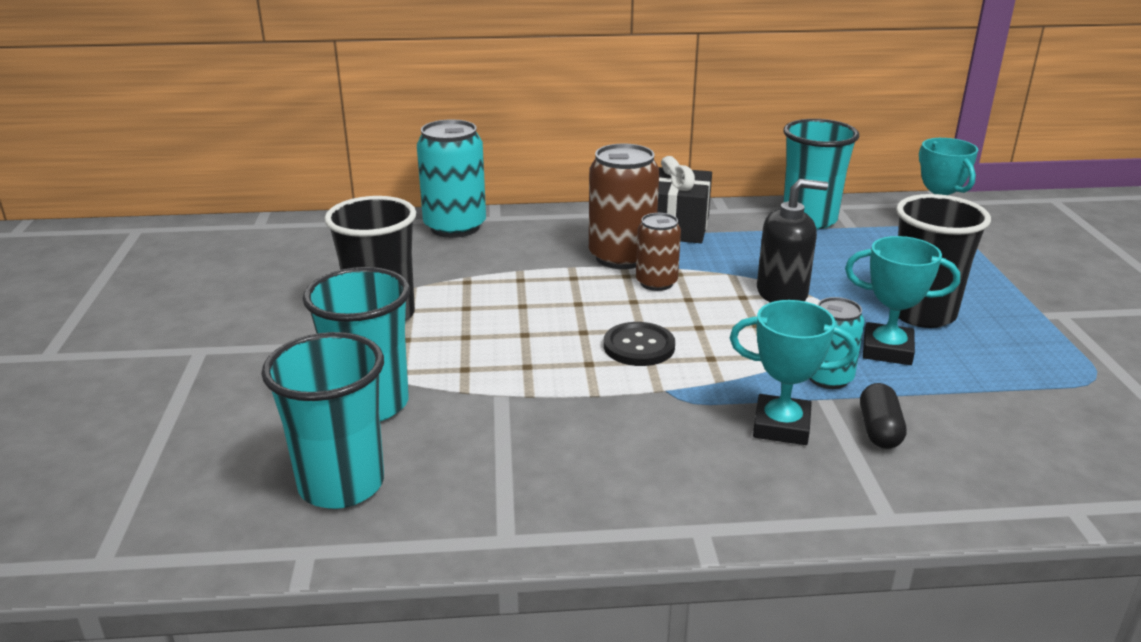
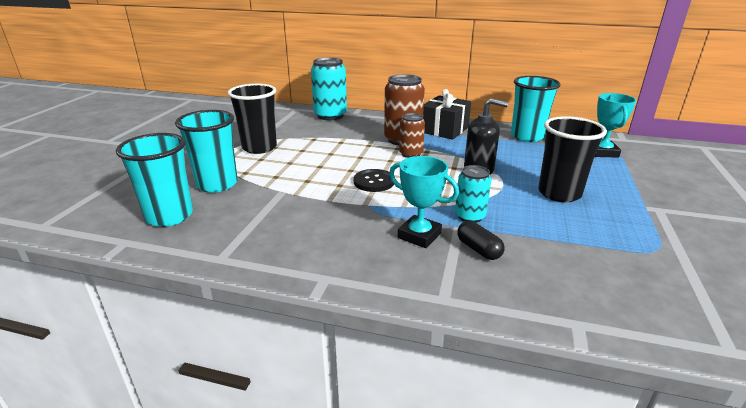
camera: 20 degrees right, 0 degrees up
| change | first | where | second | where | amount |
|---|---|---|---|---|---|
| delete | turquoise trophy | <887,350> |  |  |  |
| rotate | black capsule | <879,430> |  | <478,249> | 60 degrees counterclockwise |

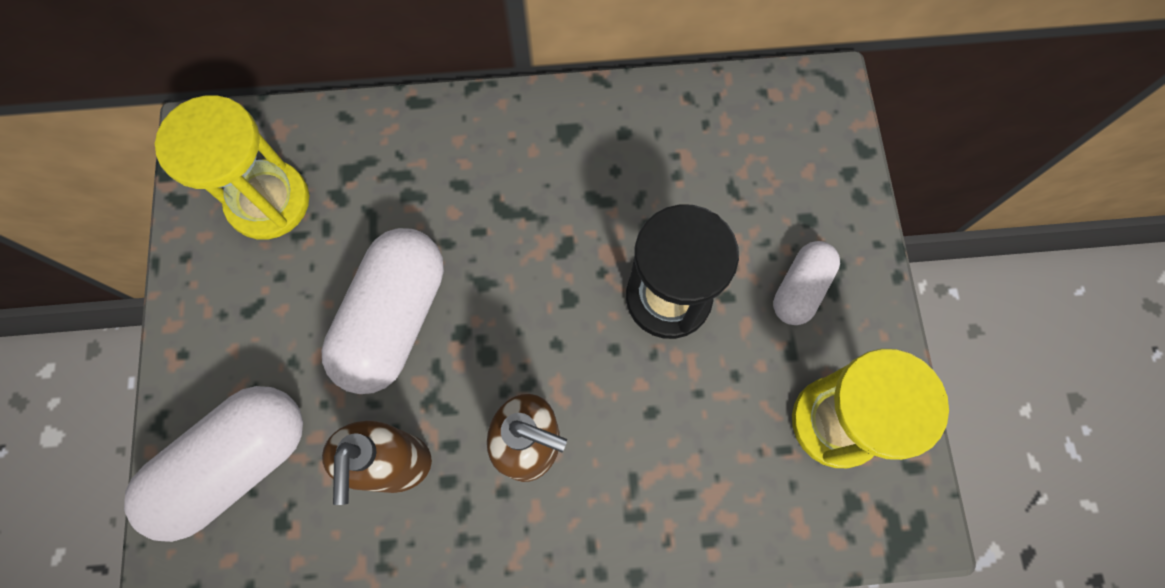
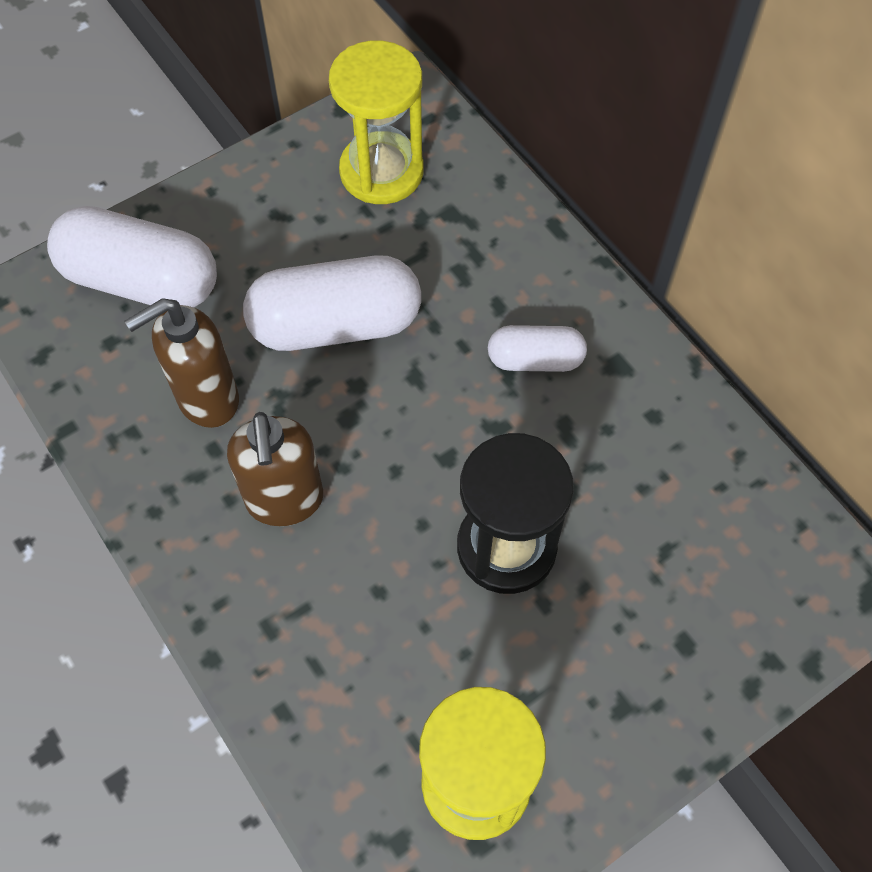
camera: 60 degrees right, 10 degrees down
| change | first | where | second | where | amount |
|---|---|---|---|---|---|
| move | white capsule | <800,288> |  | <535,359> |  |

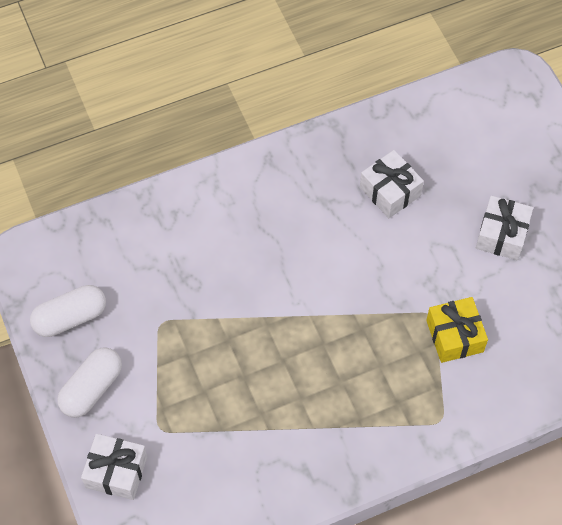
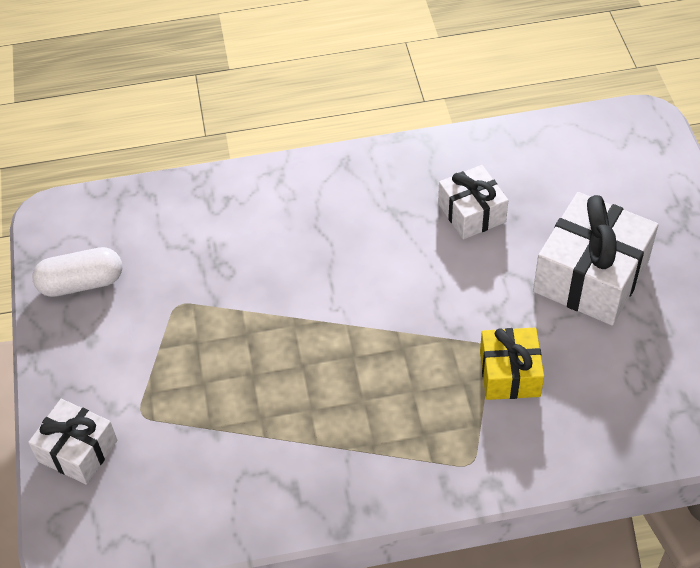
camera: 15 degrees right, 10 degrees down
| change | first | where | second | where | amount |
|---|---|---|---|---|---|
| delete | white capsule | <92,388> |  |  |  |
| resize | white gift | <502,235> |  | <591,276> | x1.68 |

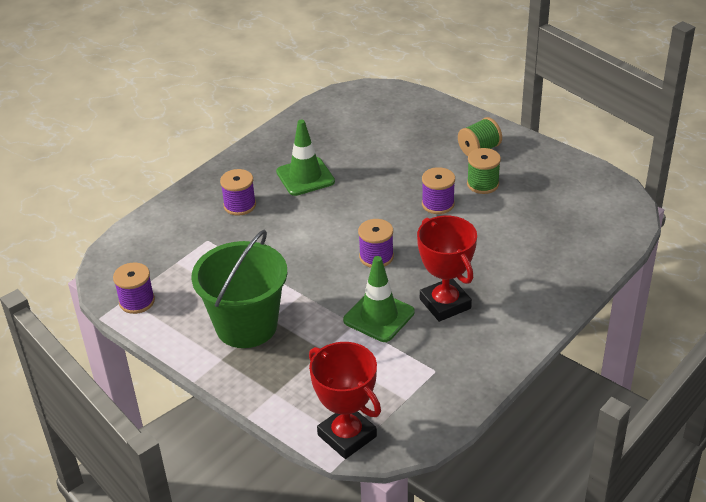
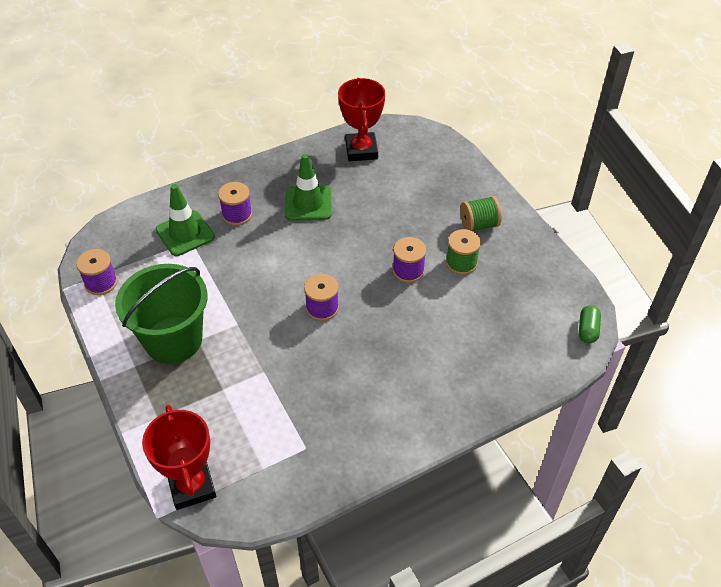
camera: 20 degrees right, 10 degrees up
| change | first | where | second | where | amount |
|---|---|---|---|---|---|
| move | green traffic cone | <379,316> |  | <185,233> |  |
| move | red trophy | <445,304> |  | <361,150> |  |
| insert |  |  | green capsule | <587,330> |  |

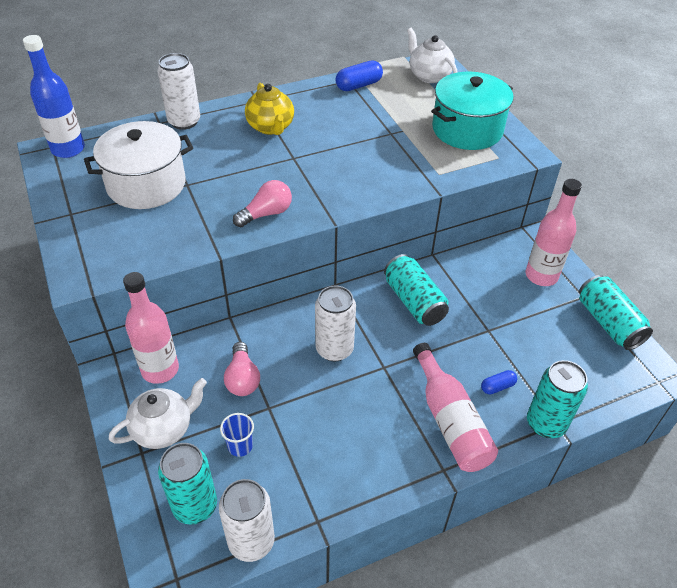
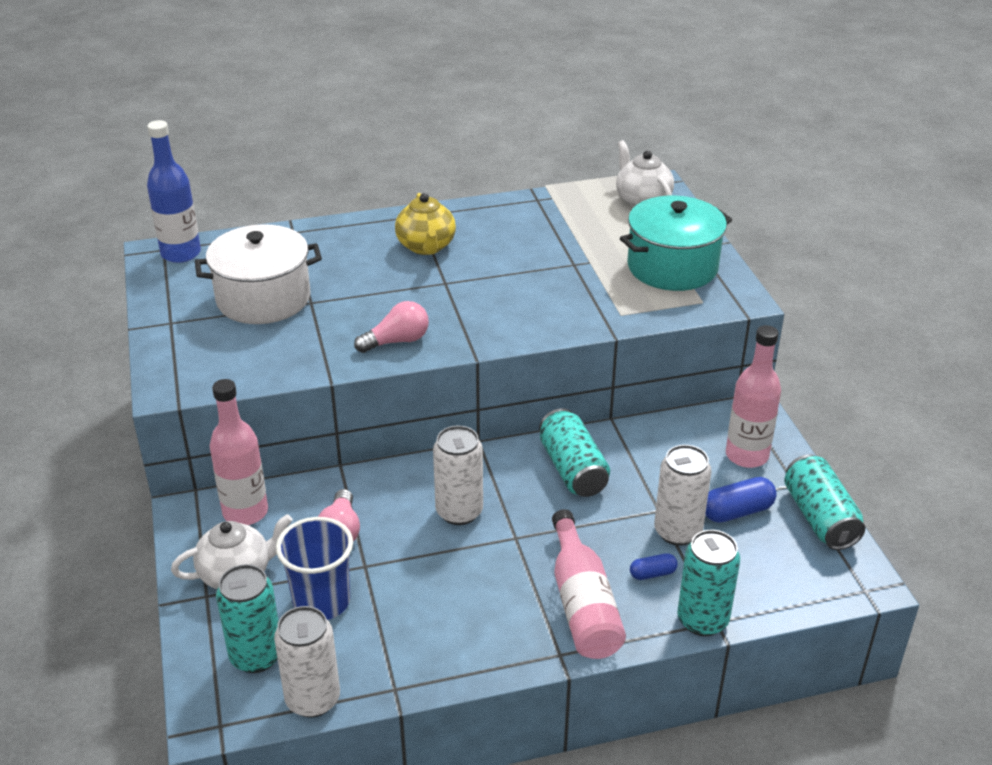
camera: 10 degrees right, 10 degrees down
| change | first | where | second | where | amount |
|---|---|---|---|---|---|
| move | white can | <184,121> |  | <677,531> |  |
| resize | blue cup | <240,446> |  | <321,601> | x1.88 |
| move | blue capsule | <358,85> |  | <737,511> |  |

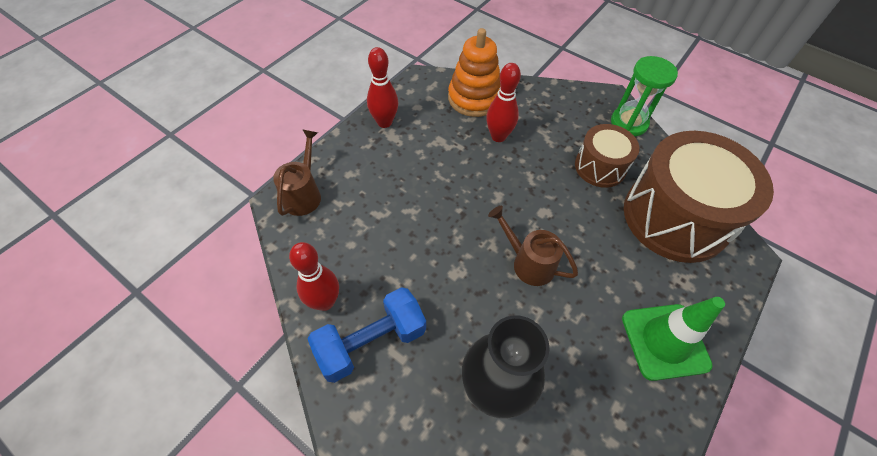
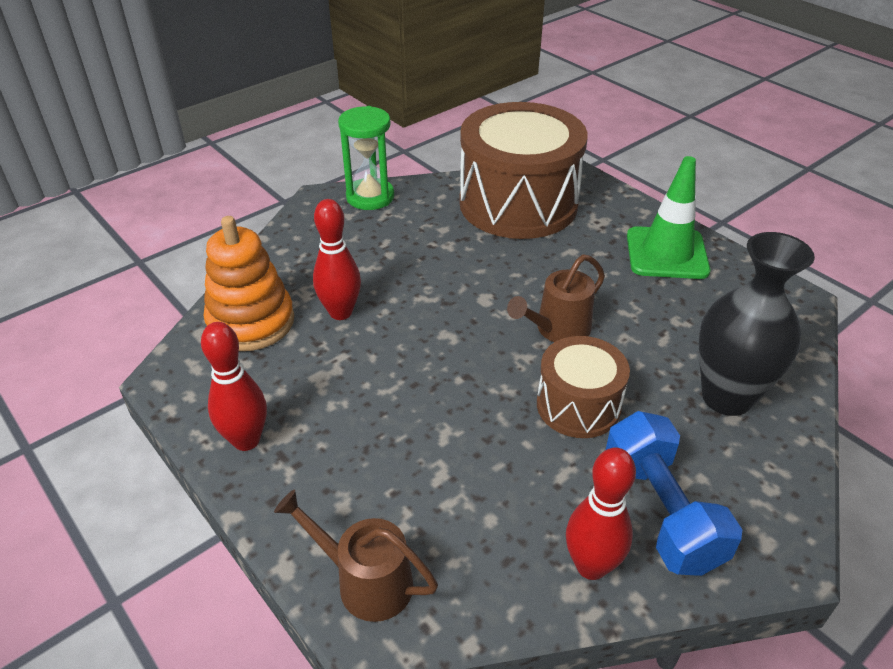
camera: 75 degrees left, 15 degrees down
| change | first | where | second | where | amount |
|---|---|---|---|---|---|
| move | brown drum | <600,167> |  | <578,405> |  |

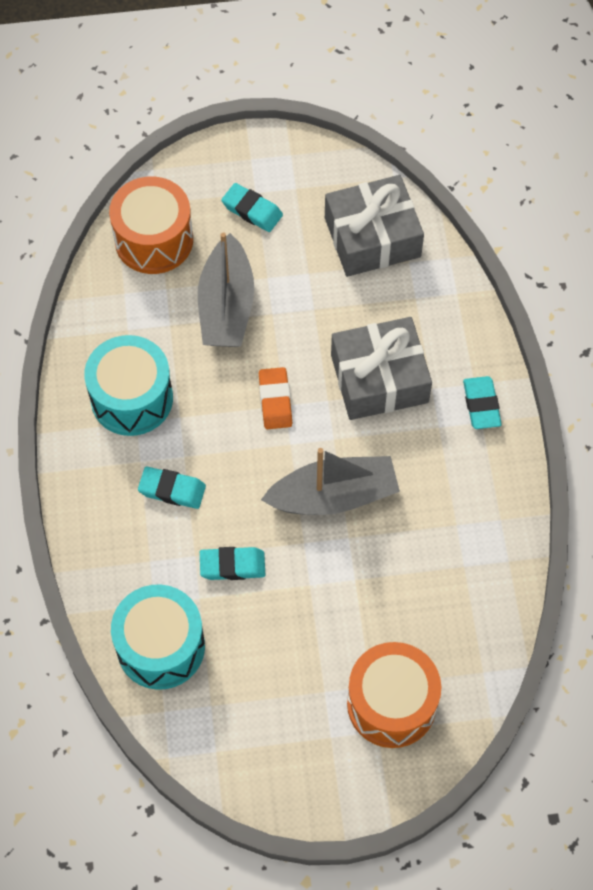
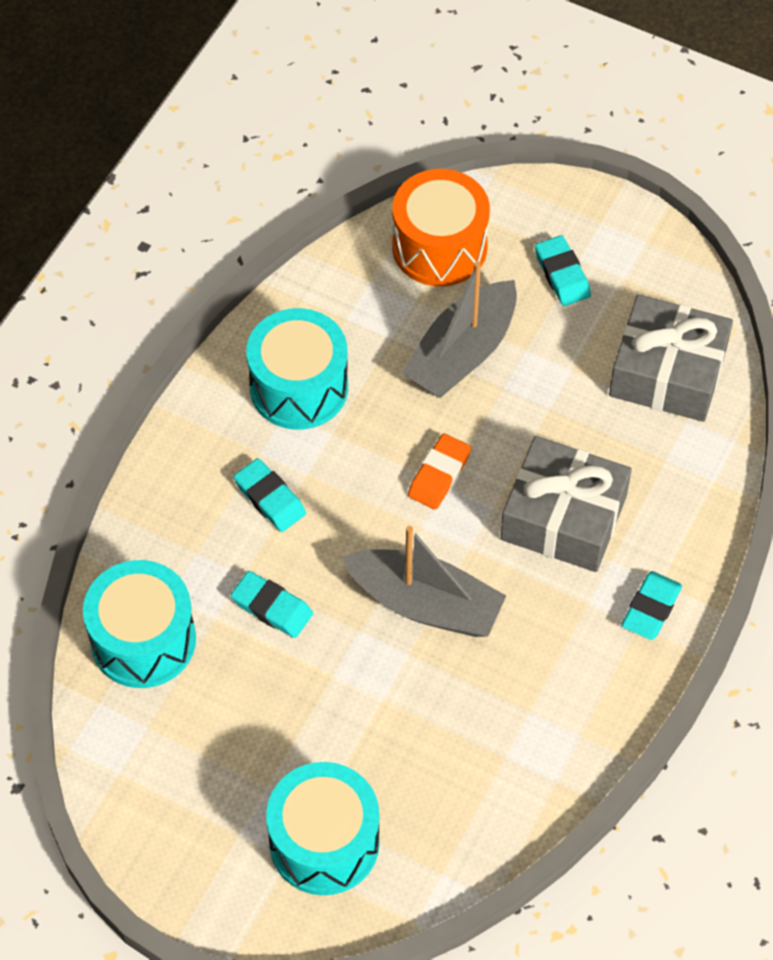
camera: 35 degrees right, 5 degrees down
| change | first | where | second | where | amount |
|---|---|---|---|---|---|
| recolor | orange drum | <391,704> | turquoise drum | <324,842> |  |

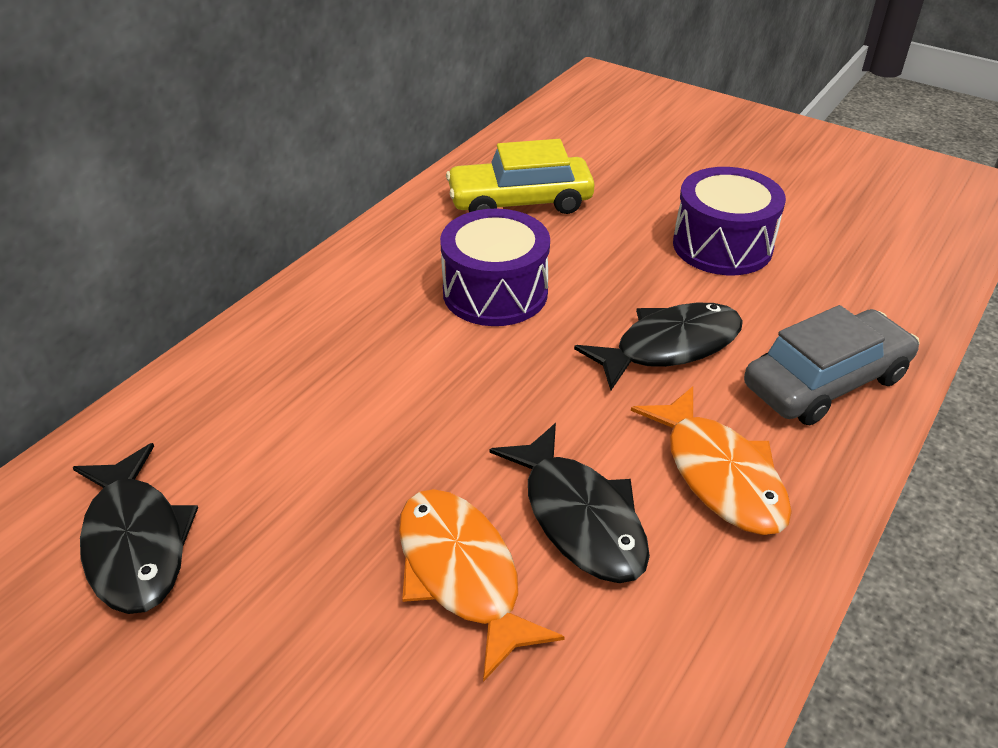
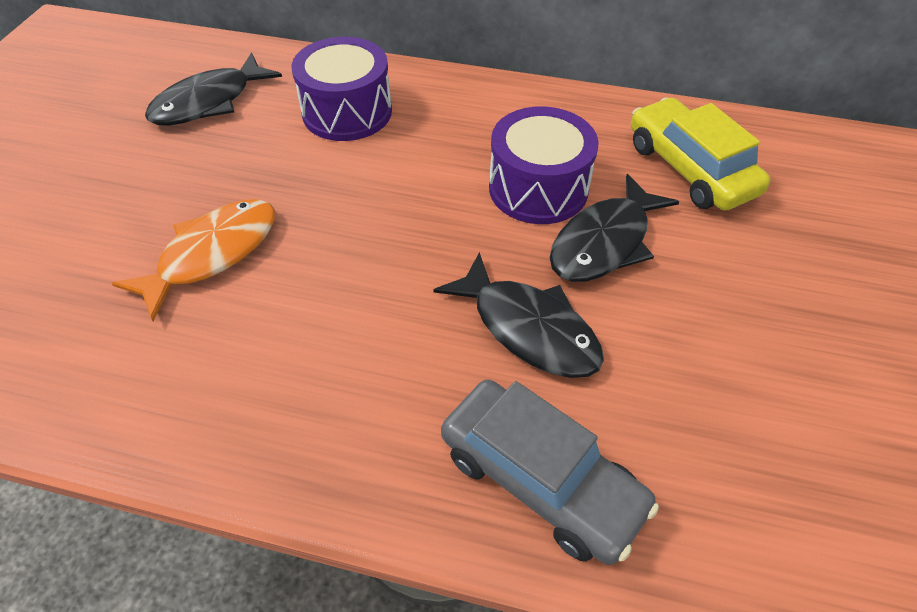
camera: 70 degrees right, 10 degrees up
| change | first | where | second | where | amount |
|---|---|---|---|---|---|
| move | black fish | <579,517> |  | <604,242> |  |
| delete | orange fish | <719,474> |  |  |  |
| move | purple drum | <722,246> |  | <347,112> |  |

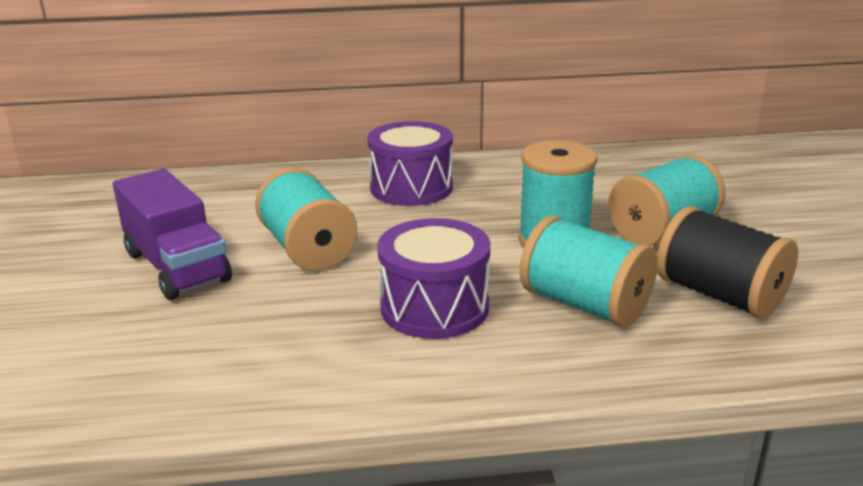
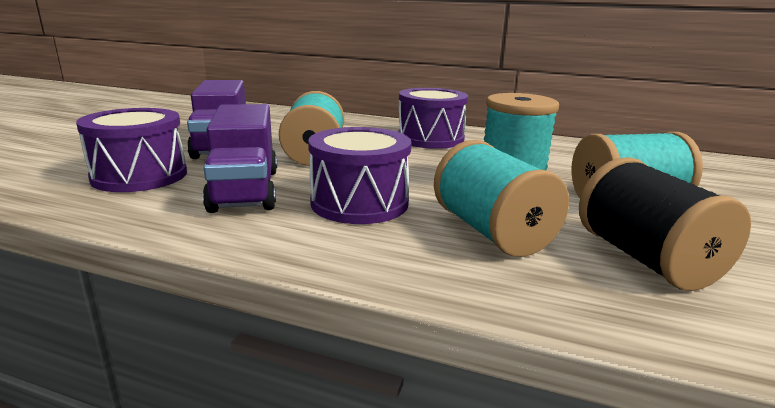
camera: 25 degrees right, 5 degrees down
| change | first | where | second | where | amount |
|---|---|---|---|---|---|
| insert |  |  | purple drum | <140,175> |  |
| insert |  |  | purple truck | <245,189> |  |

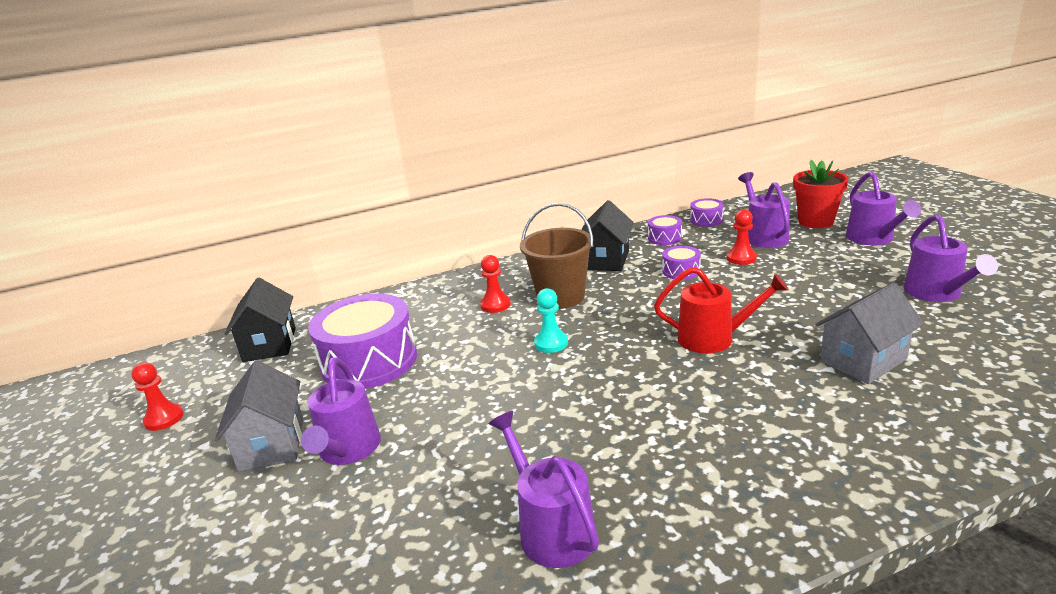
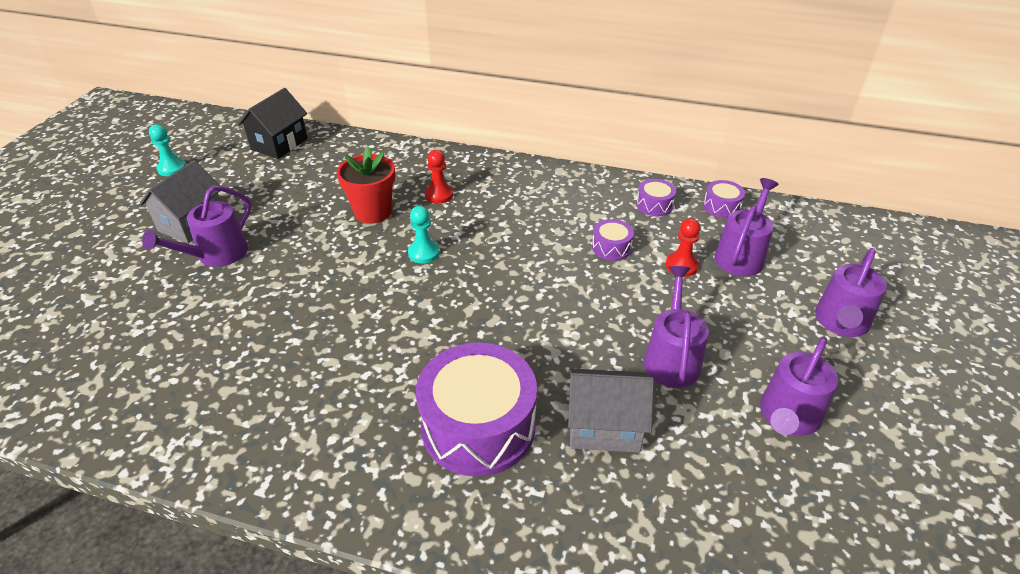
camera: 35 degrees right, 15 degrees up
| change | first | where | second | where | amount |
|---|---|---|---|---|---|
| recolor | red pawn | <164,419> | turquoise pawn | <172,168> |  |
| move | purple drum | <369,361> |  | <478,426> |  |
| move | purple watering can | <551,528> |  | <671,358> |  |
| delete | brown bucket | <561,297> |  |  |  |
| delete | black house | <606,260> |  |  |  |
| delete | red watering can | <714,338> |  |  |  |
| move | red flower pot | <816,221> |  | <373,212> |  |

